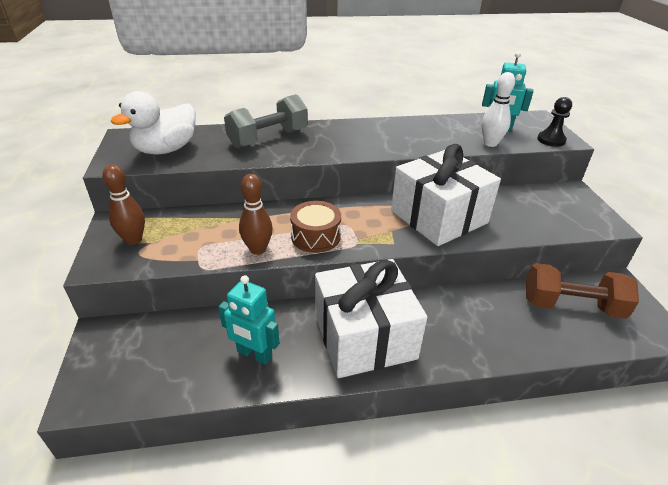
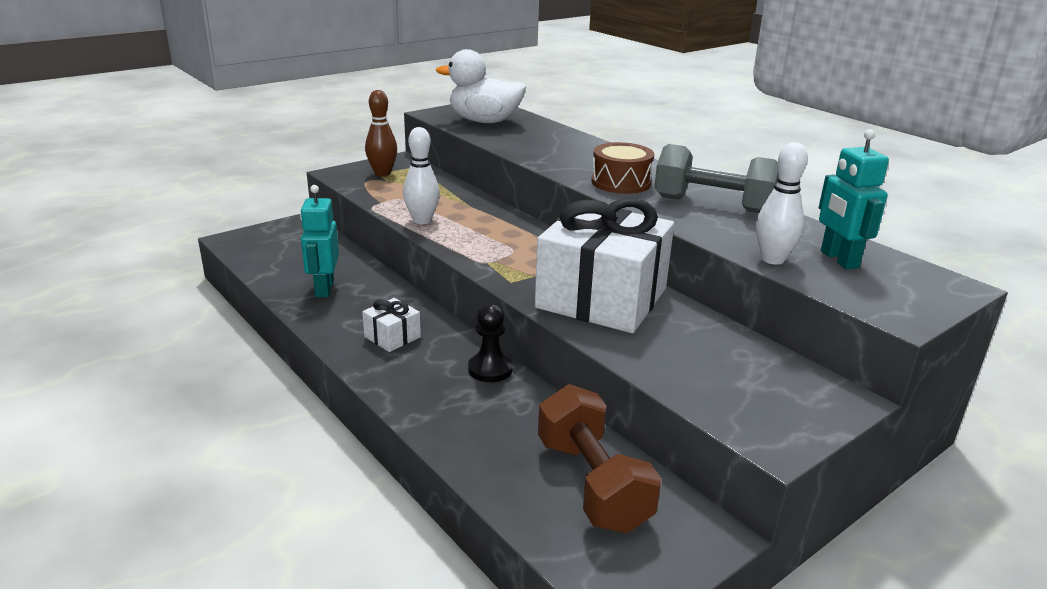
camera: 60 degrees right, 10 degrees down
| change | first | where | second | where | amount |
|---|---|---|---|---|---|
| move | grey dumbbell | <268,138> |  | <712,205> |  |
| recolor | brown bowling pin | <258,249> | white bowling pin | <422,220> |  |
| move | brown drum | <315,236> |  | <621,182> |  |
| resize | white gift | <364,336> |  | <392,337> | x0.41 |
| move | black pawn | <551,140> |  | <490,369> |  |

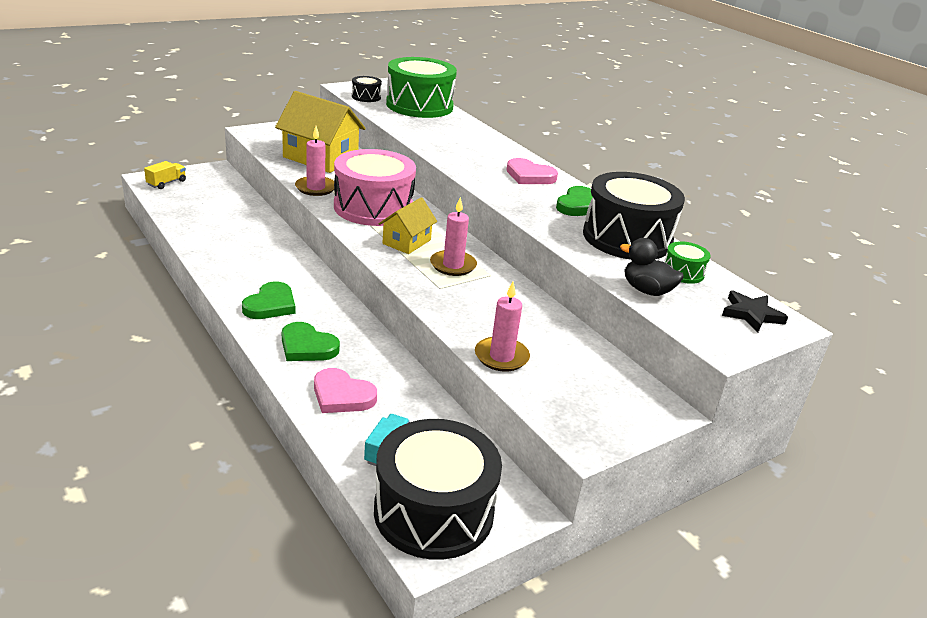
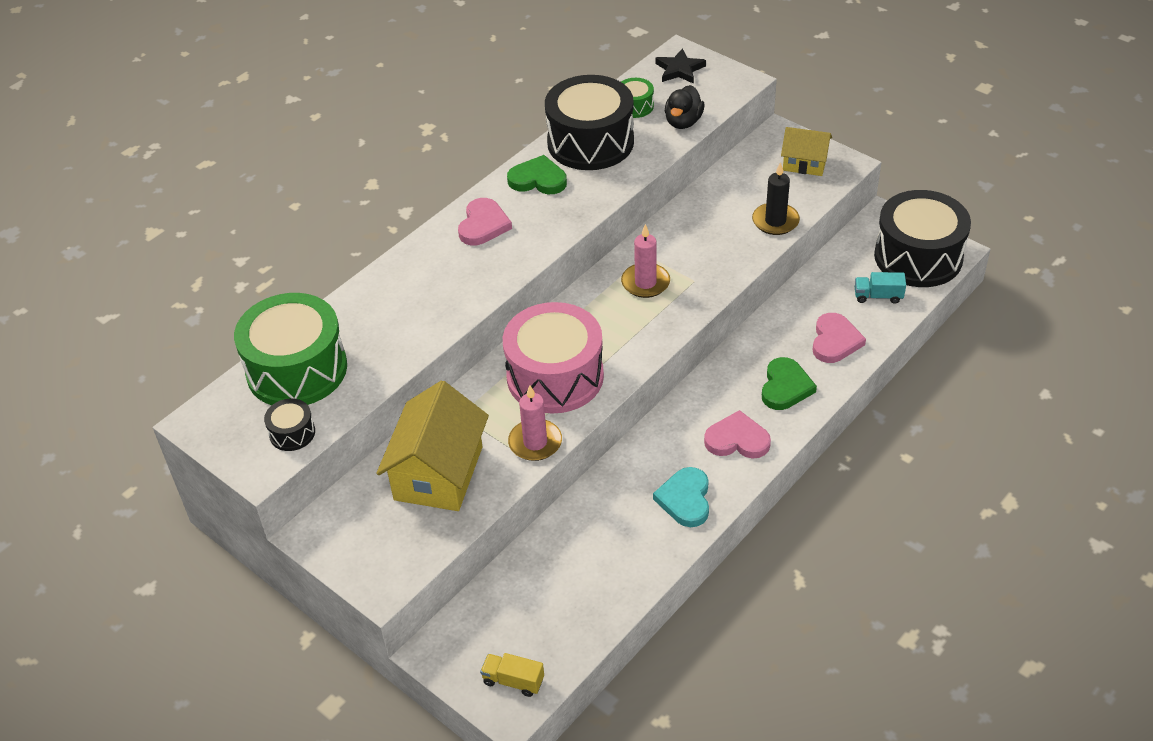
camera: 100 degrees left, 15 degrees up
| change | first | where | second | where | amount |
|---|---|---|---|---|---|
| recolor | green heart | <270,305> | pink heart | <737,440> |  |
| move | yellow house | <406,242> |  | <804,163> |  |
| recolor | pink candle | <501,357> | black candle | <775,221> |  |
| insert |  |  | turquoise heart | <685,499> |  |

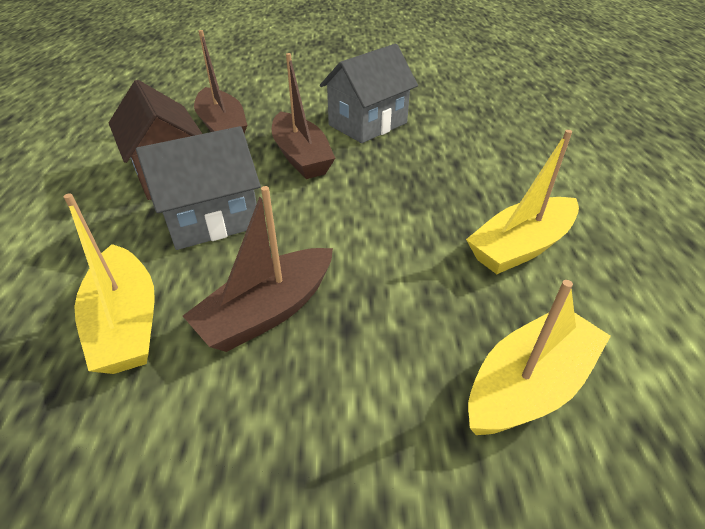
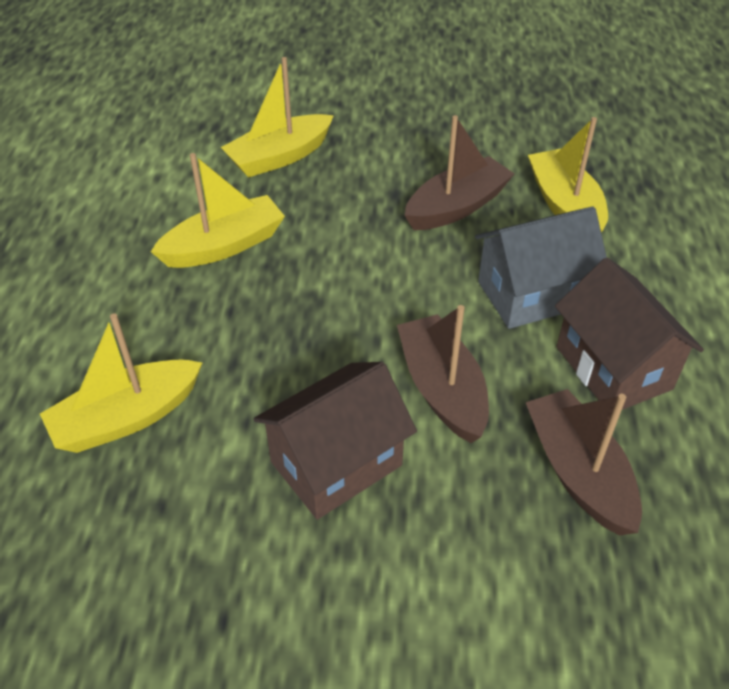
camera: 175 degrees left, 5 degrees up
| change | first | where | second | where | amount |
|---|---|---|---|---|---|
| recolor | grey house | <367,124> | brown house | <336,464> |  |
| insert |  |  | yellow boat | <127,418> |  |

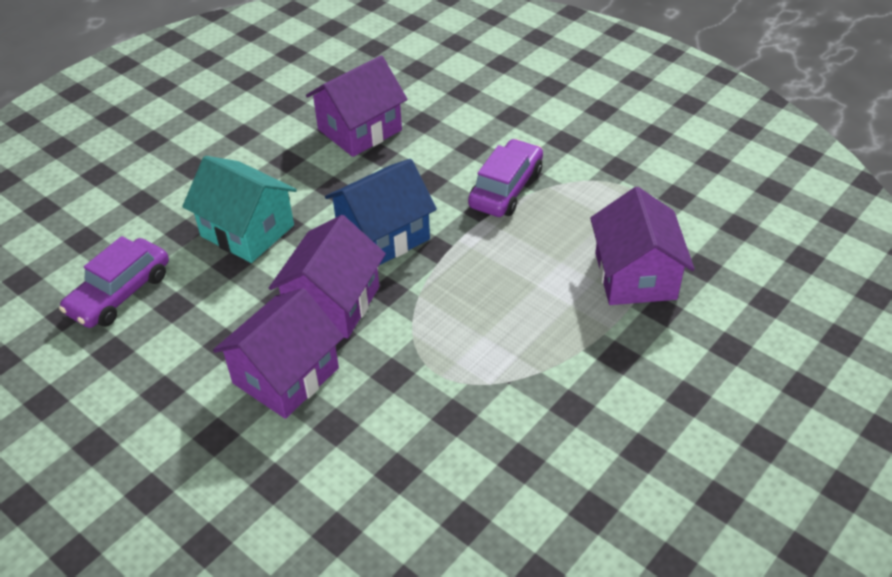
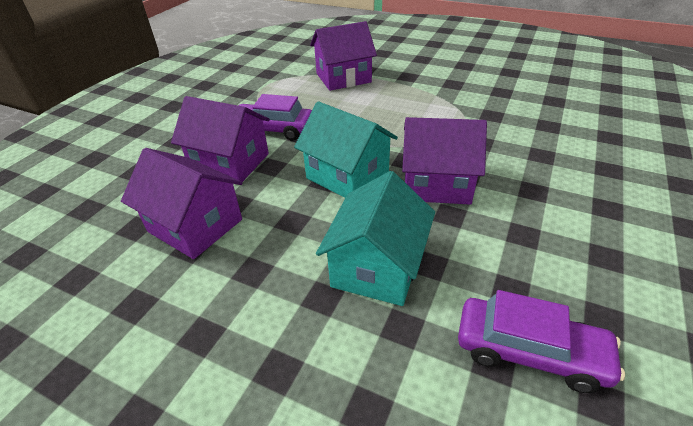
camera: 105 degrees left, 5 degrees down
| change | first | where | second | where | amount |
|---|---|---|---|---|---|
| move | purple house | <286,375> |  | <230,163> |  |
| recolor | blue house | <383,235> | turquoise house | <347,175> |  |

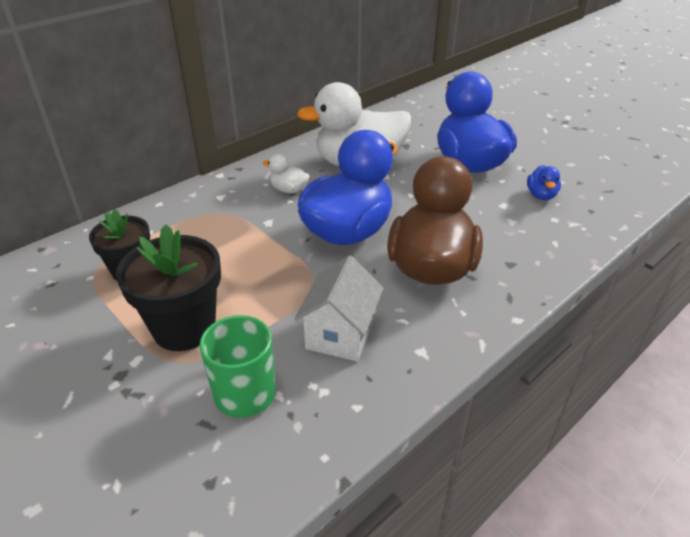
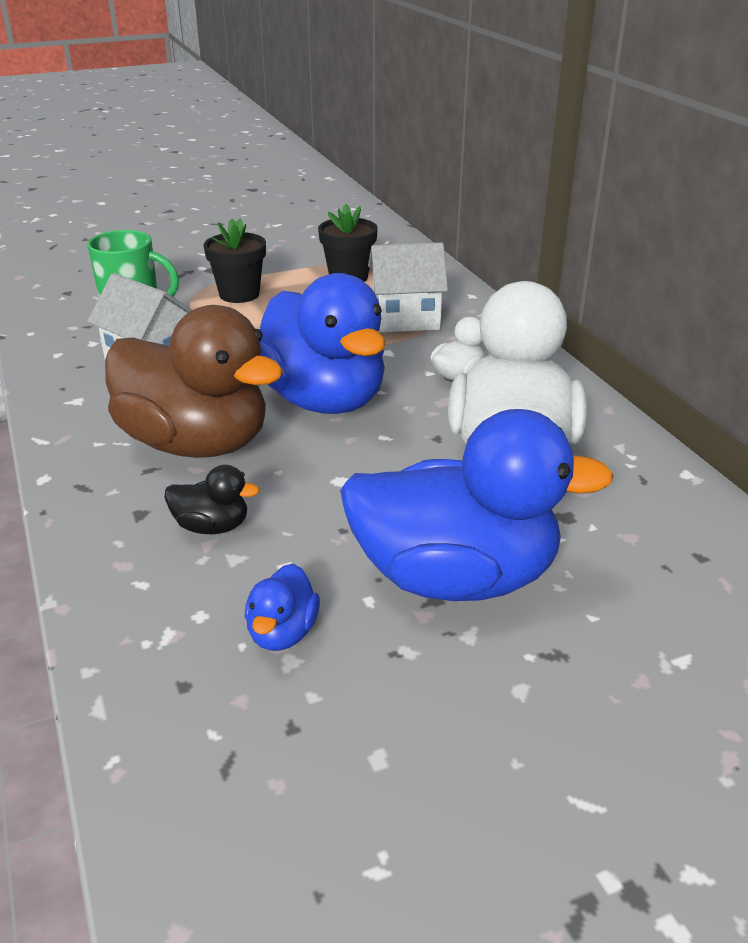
camera: 110 degrees right, 5 degrees down
| change | first | where | second | where | amount |
|---|---|---|---|---|---|
| resize | black flower pot | <184,328> |  | <239,294> | x0.66 |
| rotate | blue duck | <541,195> |  | <282,633> | 105 degrees counterclockwise |
| insert |  |  | black duck | <212,526> |  |
| insert |  |  | white house | <405,319> |  |

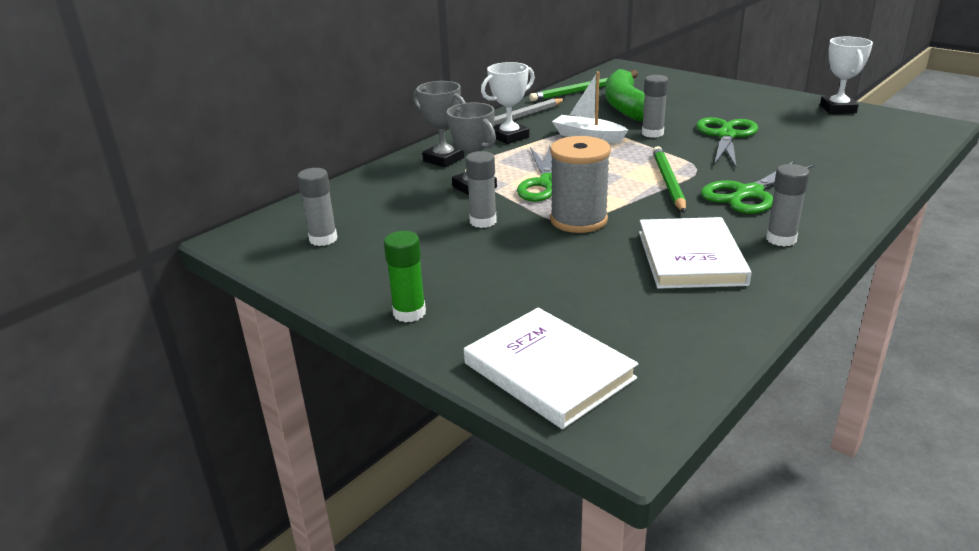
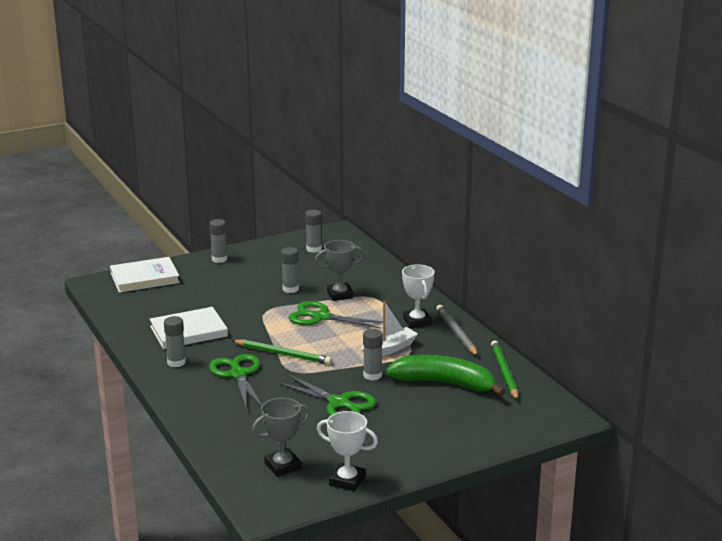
camera: 110 degrees right, 5 degrees down
| change | first | where | second | where | amount |
|---|---|---|---|---|---|
| recolor | green glue stick | <409,313> | grey glue stick | <219,259> |  |
| move | grey trophy | <443,159> |  | <283,466> |  |
| delete | grey spool | <578,220> |  |  |  |
| rotate | white book | <691,257> |  | <188,331> | 45 degrees counterclockwise |

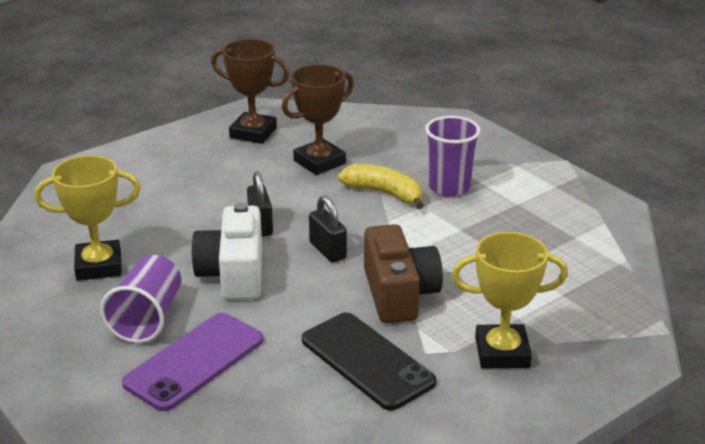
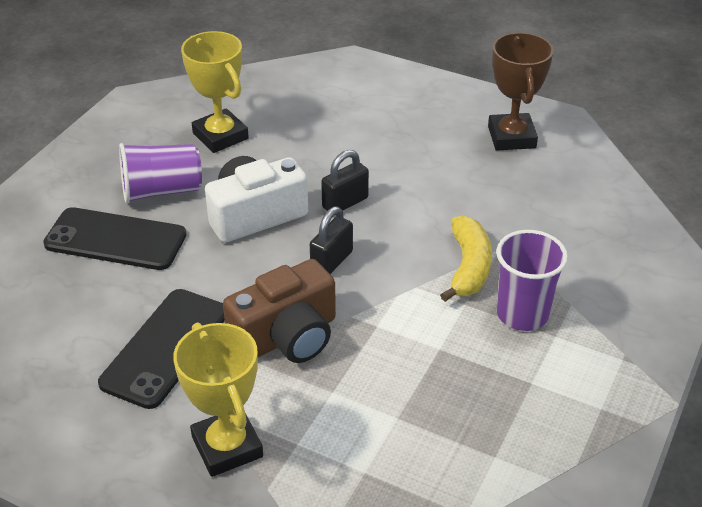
camera: 65 degrees right, 10 degrees up
| change | first | where | second | where | amount |
|---|---|---|---|---|---|
| recolor | purple phone | <194,361> | black phone | <115,239> |  |
| delete | brown trophy | <319,162> |  |  |  |

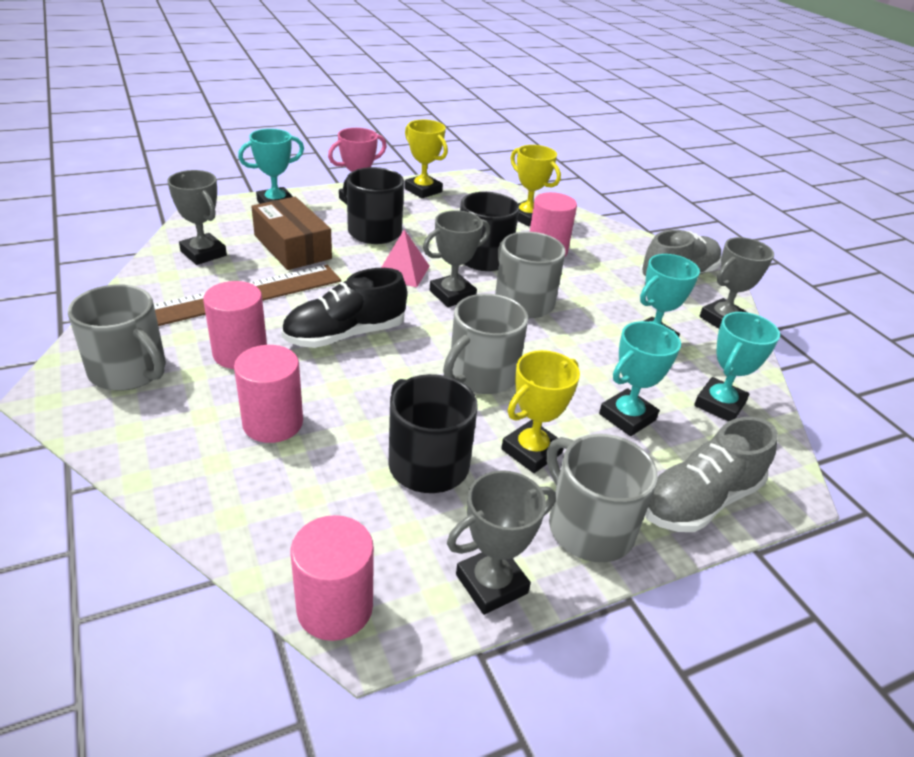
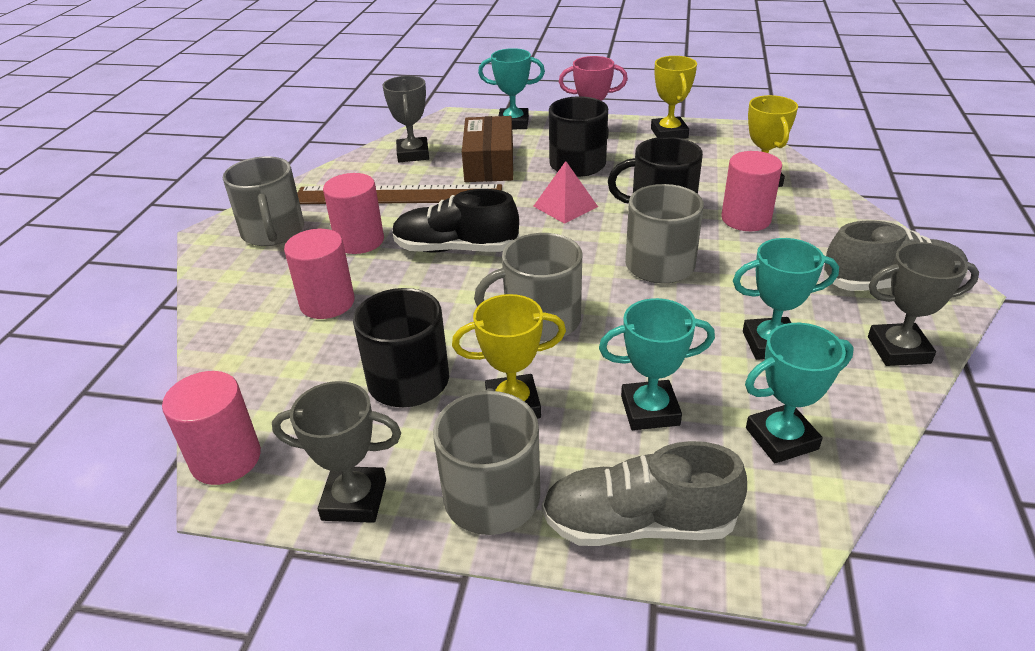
camera: 40 degrees right, 0 degrees up
| change | first | where | second | where | amount |
|---|---|---|---|---|---|
| delete | grey trophy | <452,295> |  |  |  |

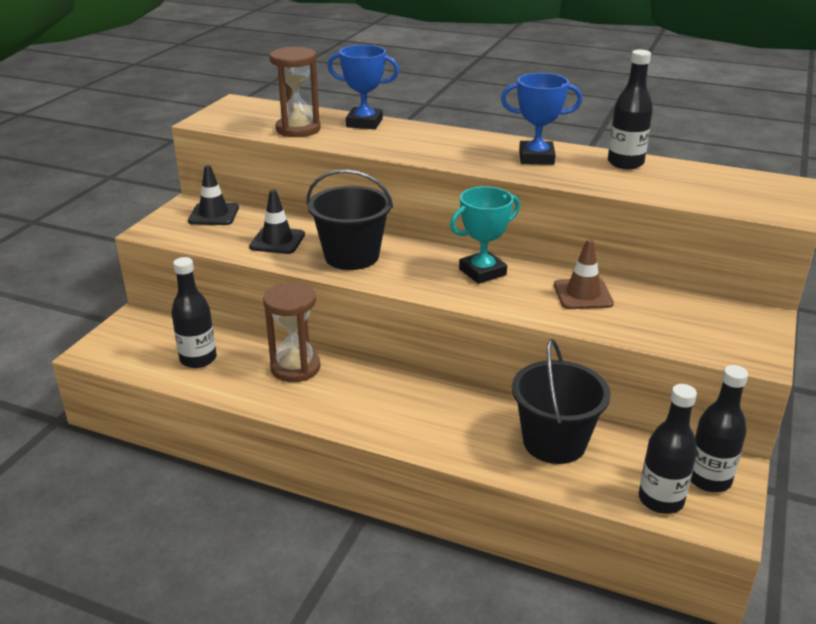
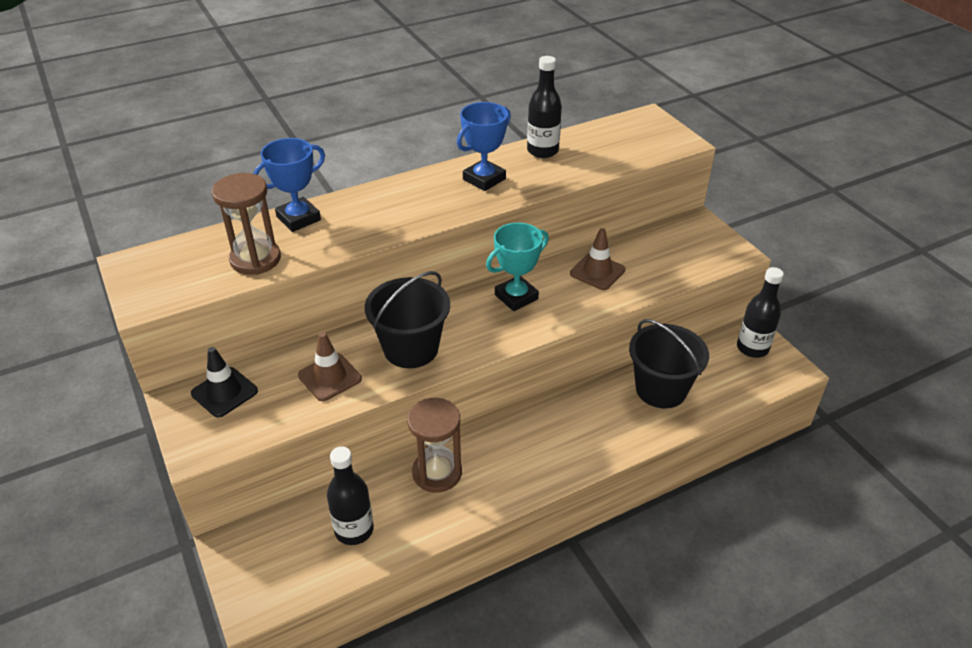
camera: 50 degrees left, 10 degrees up
| change | first | where | second | where | amount |
|---|---|---|---|---|---|
| recolor | black traffic cone | <277,241> | brown traffic cone | <330,377> |  |
| rotate | turquoise trophy | <482,272> |  | <516,297> | 45 degrees clockwise |
| delete | black bottle | <660,500> |  |  |  |

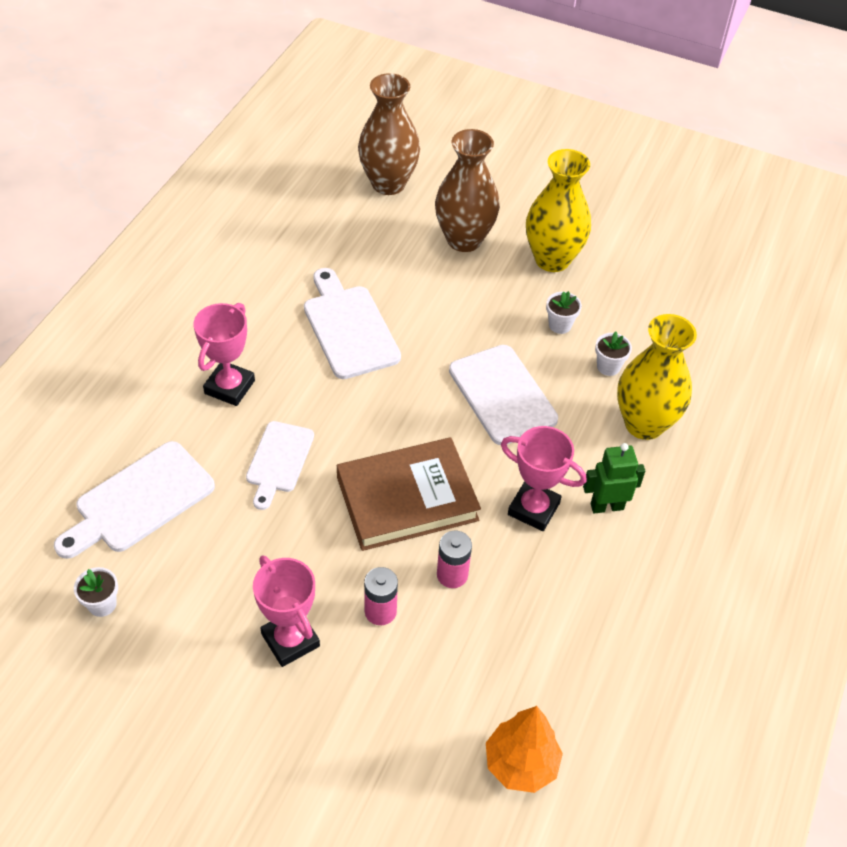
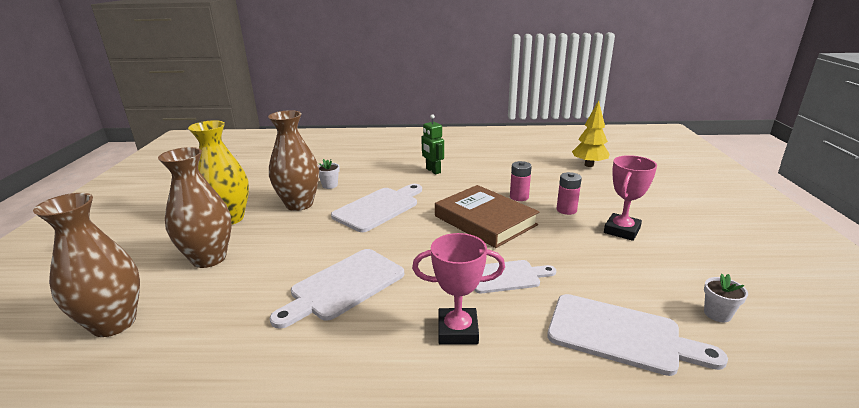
camera: 110 degrees left, 25 degrees down
| change | first | where | second | where | amount |
|---|---|---|---|---|---|
| recolor | orange tree | <521,764> | yellow tree | <589,165> |  |
| delete | pink trophy | <533,509> |  |  |  |
| replace | white flower pot | <560,325> | brown vase | <299,204> |  |
| delete | yellow vase | <644,424> |  |  |  |

